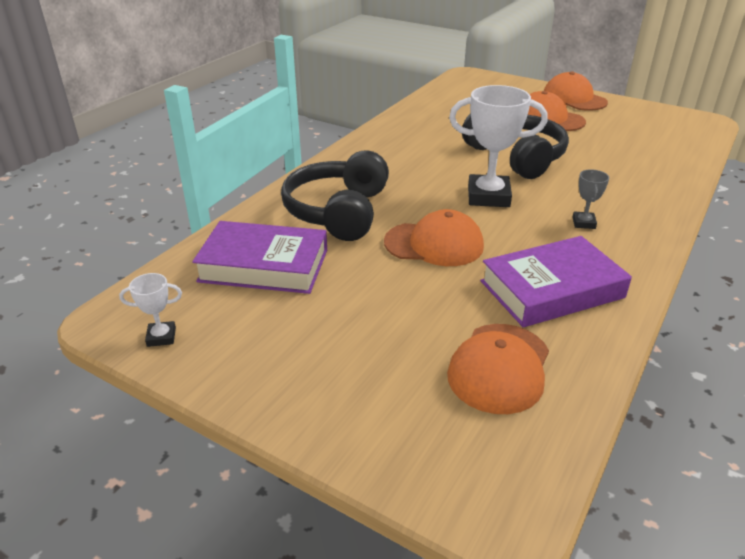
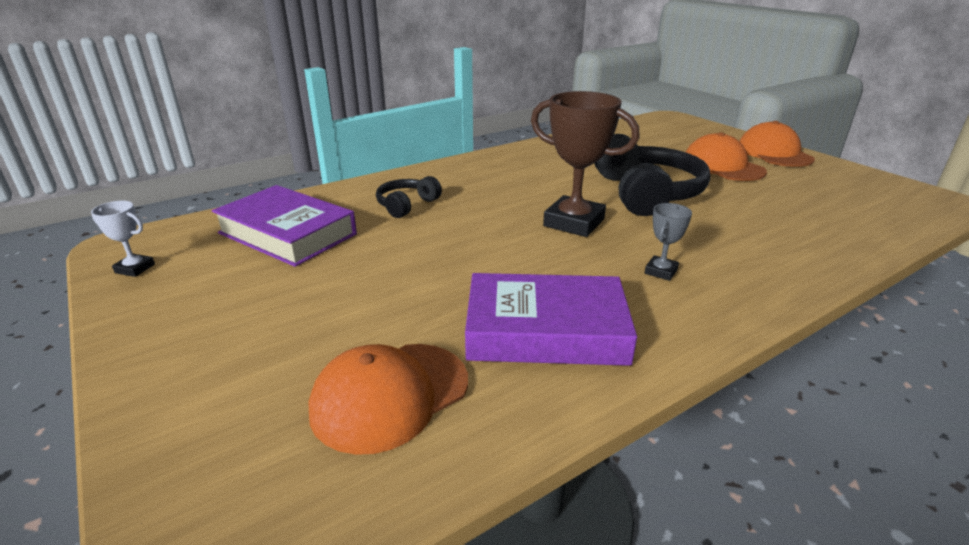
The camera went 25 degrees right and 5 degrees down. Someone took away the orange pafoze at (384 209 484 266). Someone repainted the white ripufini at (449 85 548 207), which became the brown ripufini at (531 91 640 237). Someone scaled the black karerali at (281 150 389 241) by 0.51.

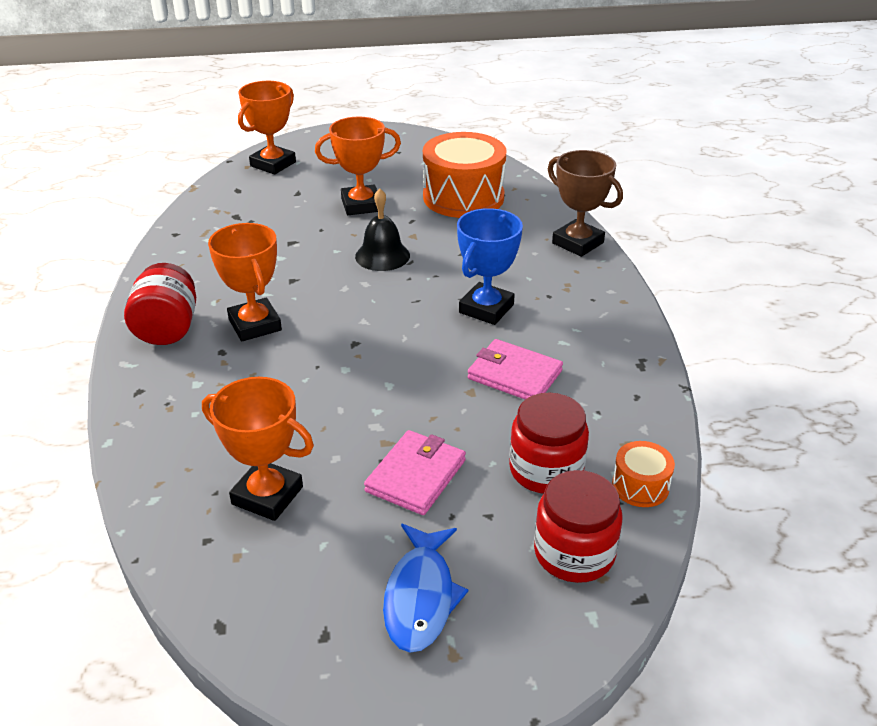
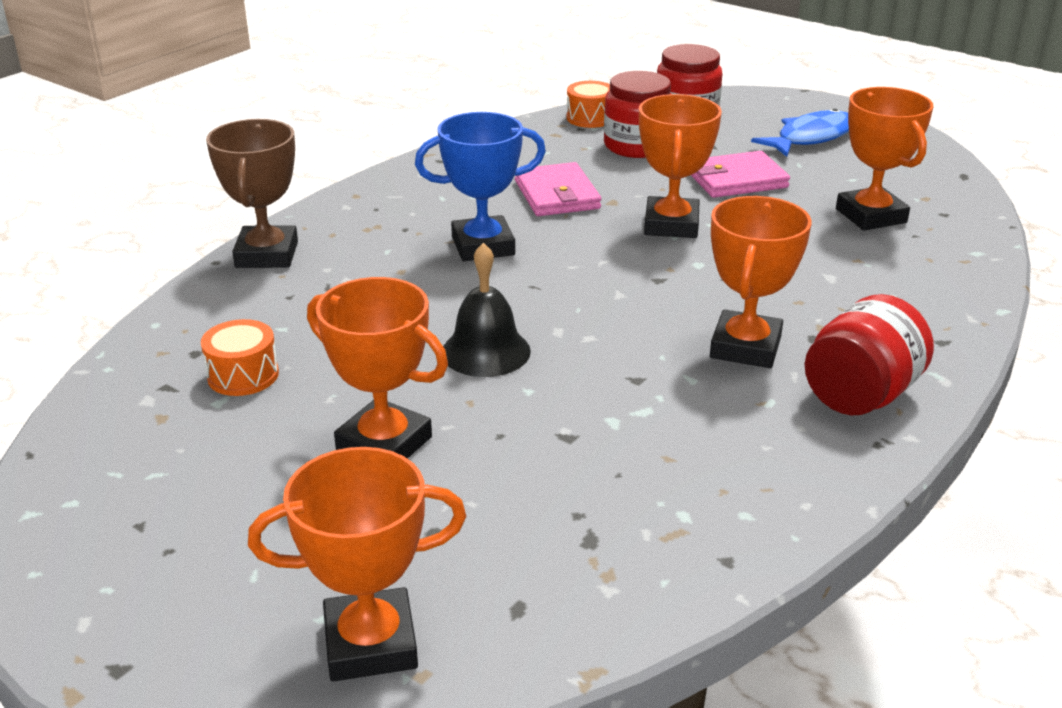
The camera went 135 degrees left and 5 degrees down. Someone put down the orange ripufini at (639 94 722 238). Someone scaled the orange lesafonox at (423 132 506 218) by 0.47.

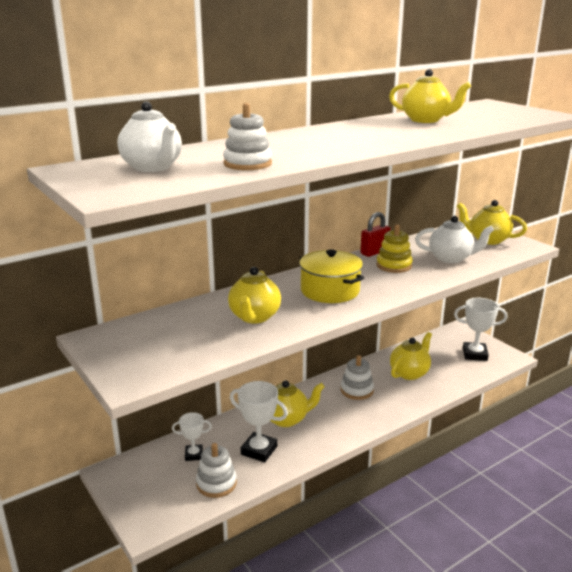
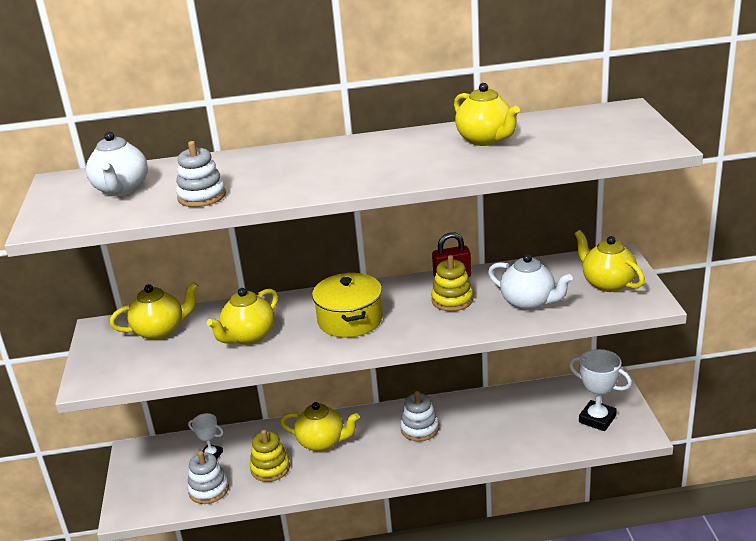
The camera went 30 degrees right and 5 degrees up. Someone carried the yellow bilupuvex from (390 332 432 380) to (110 282 198 340). Someone swapped the white ripufini at (230 381 288 462) for the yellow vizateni at (250 430 290 482).

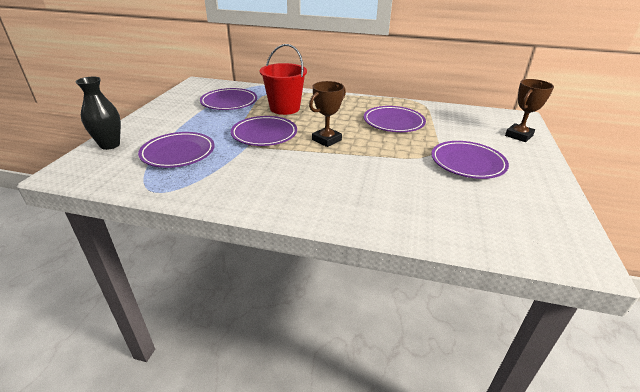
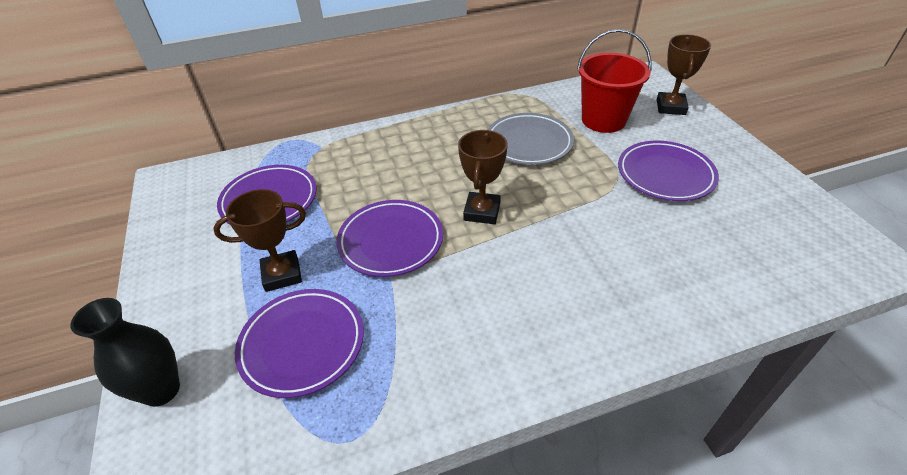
The camera went 30 degrees left and 10 degrees up. Someone put down the brown ripufini at (213 189 306 292). Someone carried the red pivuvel from (260 44 307 115) to (577 29 652 133). Someone repainted the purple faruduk at (364 106 426 132), which became the grey faruduk at (487 113 574 165).

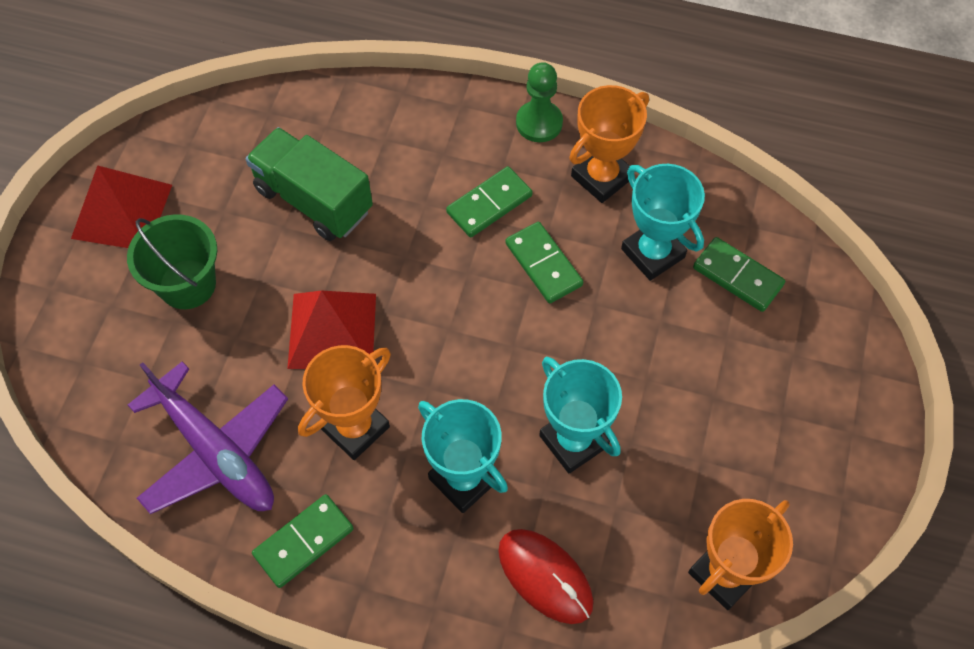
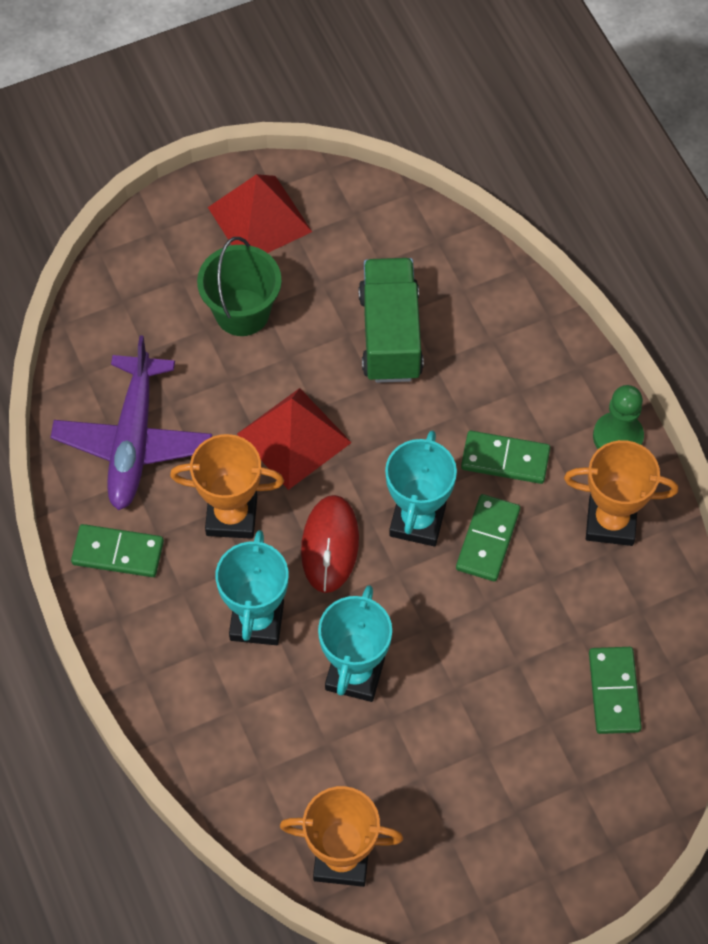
The camera went 50 degrees right and 0 degrees up. Someone carried the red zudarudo from (498 529 594 624) to (301 495 359 593). Someone carried the turquoise ripufini from (621 164 705 281) to (385 431 457 546).

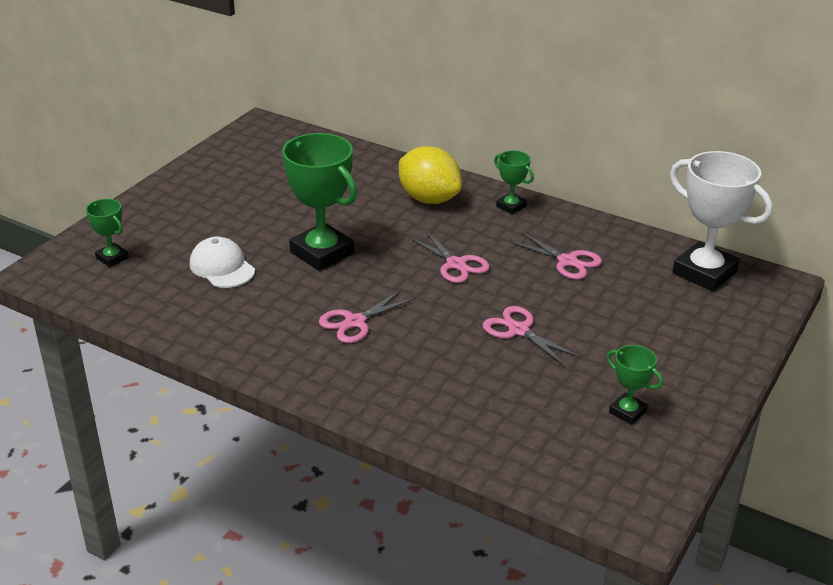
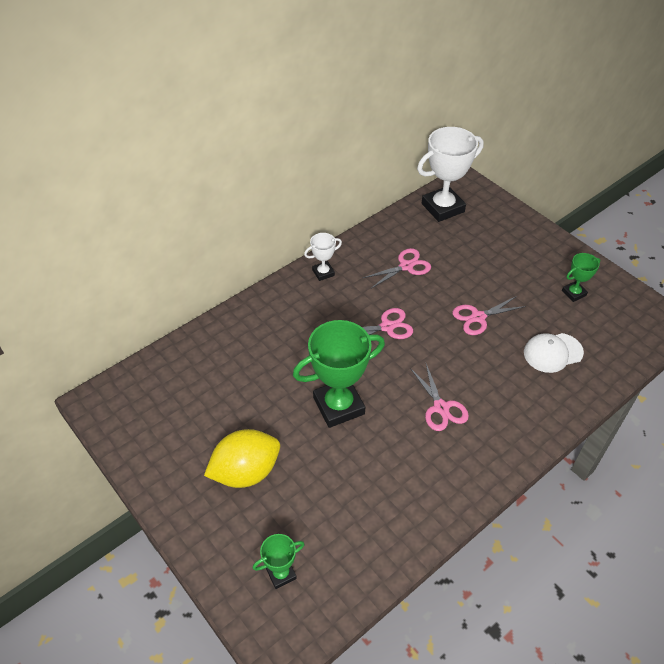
The camera went 70 degrees left and 15 degrees up. Someone carried the white pafoze from (190 237 255 288) to (524 333 584 373). Someone carried the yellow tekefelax from (399 146 462 204) to (204 429 280 488). Someone repainted the green ripufini at (494 151 534 215), which became the white ripufini at (304 233 342 281).

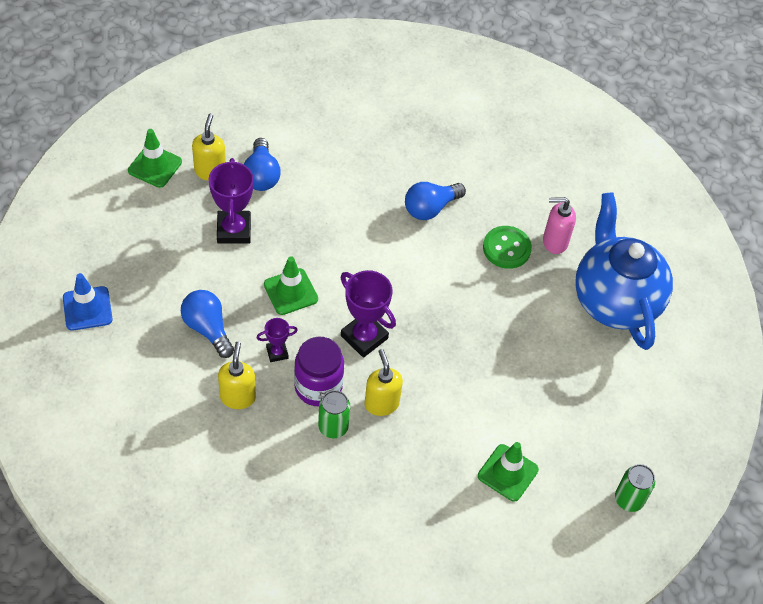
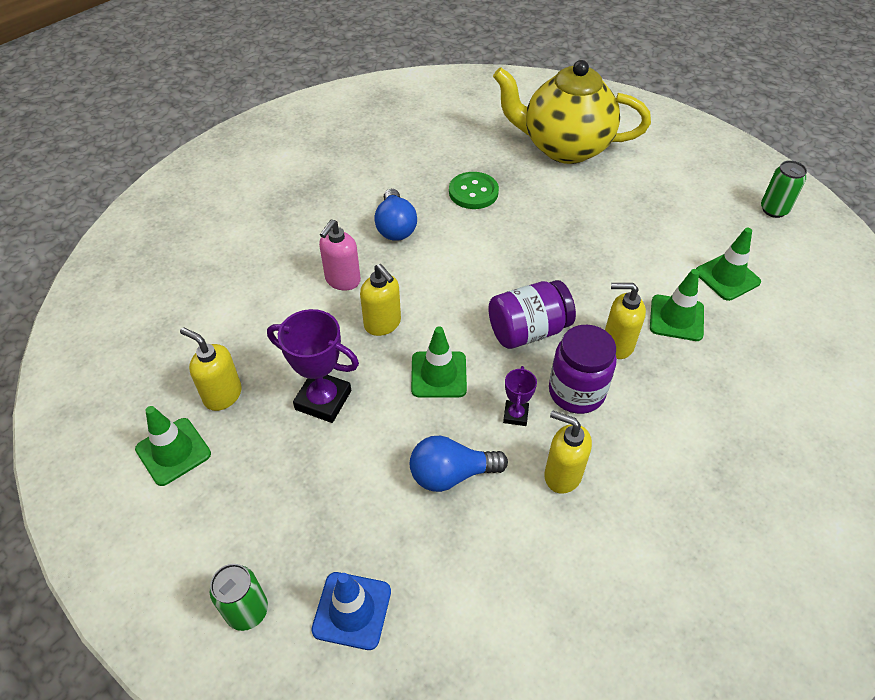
The camera went 60 degrees left and 5 degrees down. Someone took away the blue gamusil at (244 138 281 191). Someone put down the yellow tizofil at (360 264 401 336). Someone put down the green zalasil at (650 269 704 341). Someone carried the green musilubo from (318 390 350 438) to (210 564 268 631). Someone carried the pink tizofil from (543 197 576 254) to (319 219 361 291). Someone swapped the purple ripufini at (340 270 396 358) for the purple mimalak at (488 280 576 349). Someone repainted the blue bilupuvex at (575 192 673 350), which became the yellow bilupuvex at (493 60 651 164).

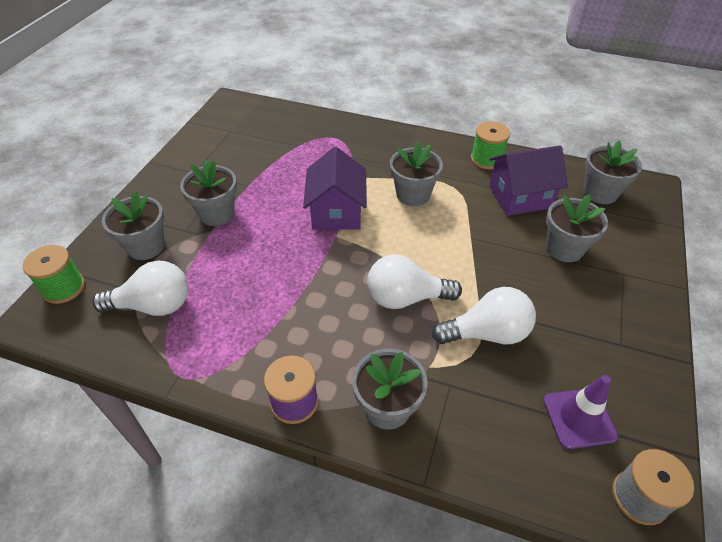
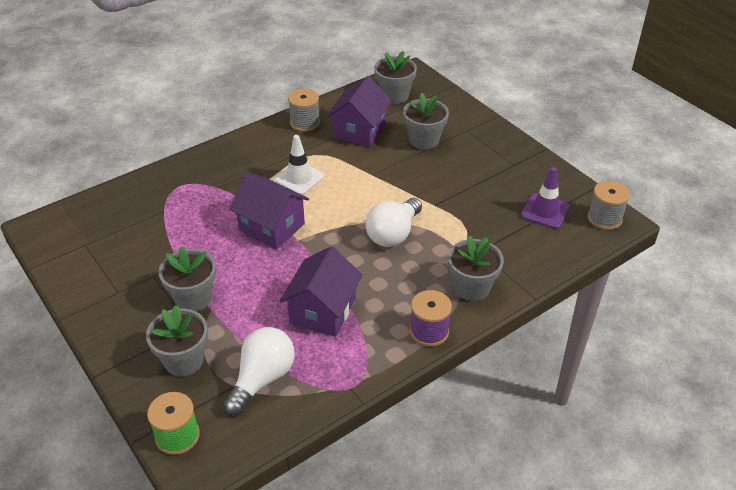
The camera went 55 degrees left and 5 degrees down. Someone took away the white gamusil at (432 287 536 344). Someone put down the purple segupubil at (280 246 363 337). Someone swapped the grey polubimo at (390 141 443 206) for the white zalasil at (274 135 325 195). Someone repainted the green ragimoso at (471 121 510 169), which became the grey ragimoso at (288 89 320 132).

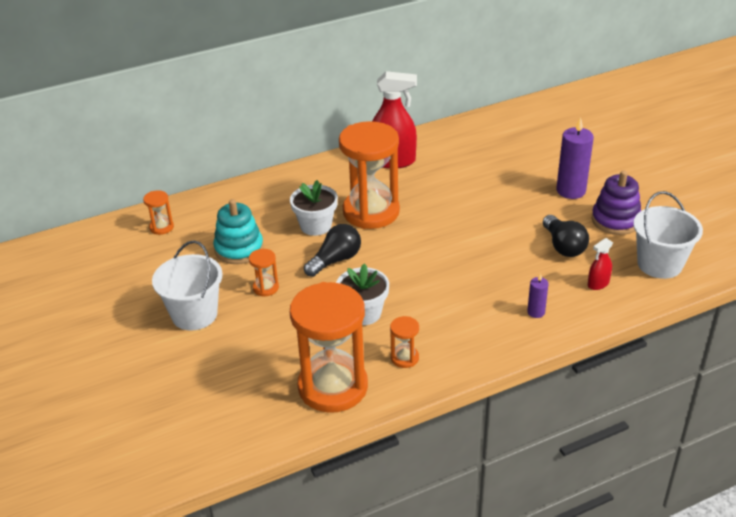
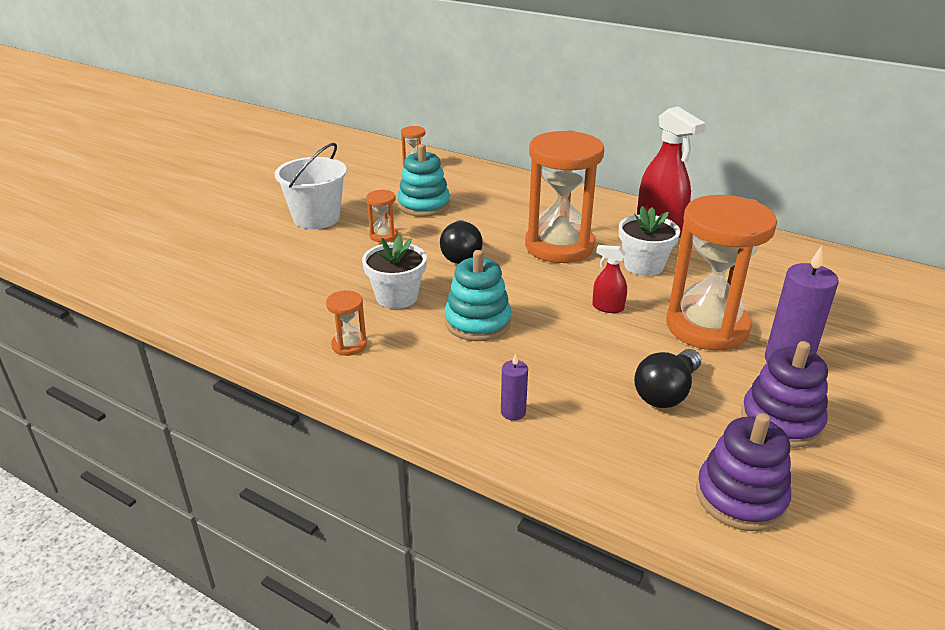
The camera went 55 degrees right and 5 degrees down. Someone put down the turquoise vizateni at (444 250 512 341). Someone carried the white polubimo from (290 180 338 236) to (619 206 680 276). Someone carried the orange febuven from (290 282 368 413) to (666 195 777 351). Someone carried the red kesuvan from (588 238 613 290) to (592 245 627 313). Someone swapped the white pivuvel at (633 191 703 279) for the purple vizateni at (696 413 791 531). Someone rotated the black gamusil at (304 224 361 277) by 75 degrees clockwise.

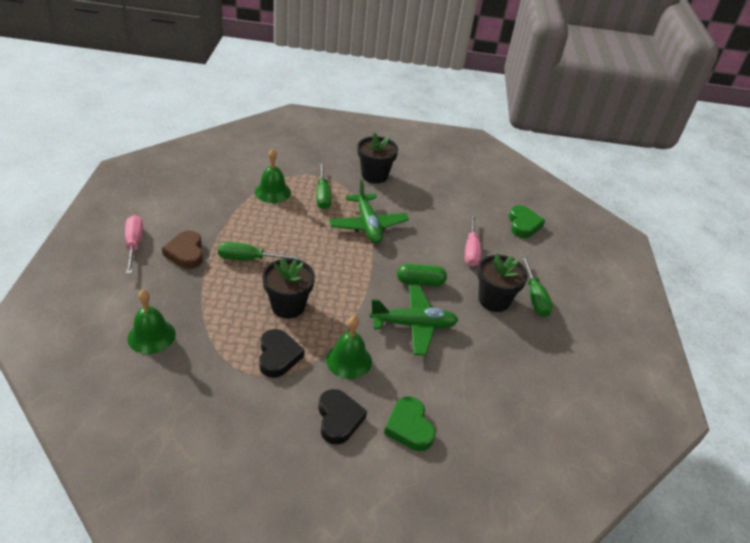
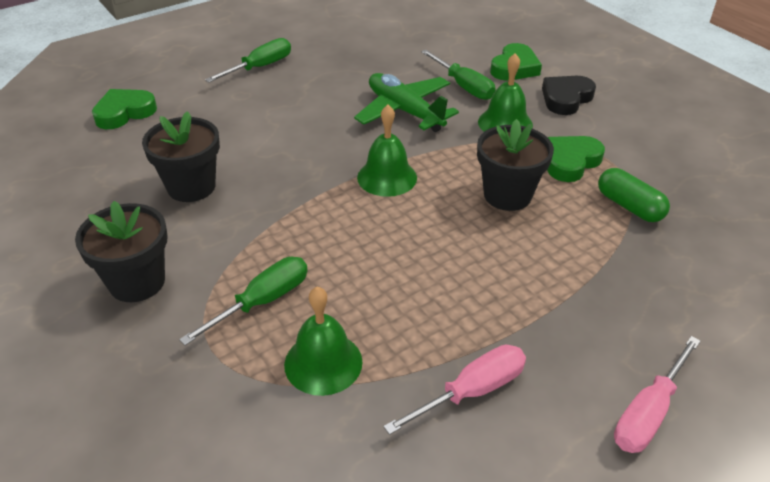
The camera went 125 degrees left and 0 degrees up. Someone took away the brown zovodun at (162 231 203 269). Someone took away the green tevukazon at (329 180 409 244). Someone carried the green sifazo from (127 290 176 354) to (357 105 417 197). Someone carried the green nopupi from (218 242 301 260) to (421 50 496 100). Someone carried the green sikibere from (397 264 447 286) to (598 168 670 222). Someone carried the pink nopupi from (465 214 481 266) to (383 345 526 435). Someone carried the black polubimo from (477 253 528 312) to (142 111 220 202). Someone repainted the black zovodun at (259 329 304 378), which became the green zovodun at (547 136 605 182).

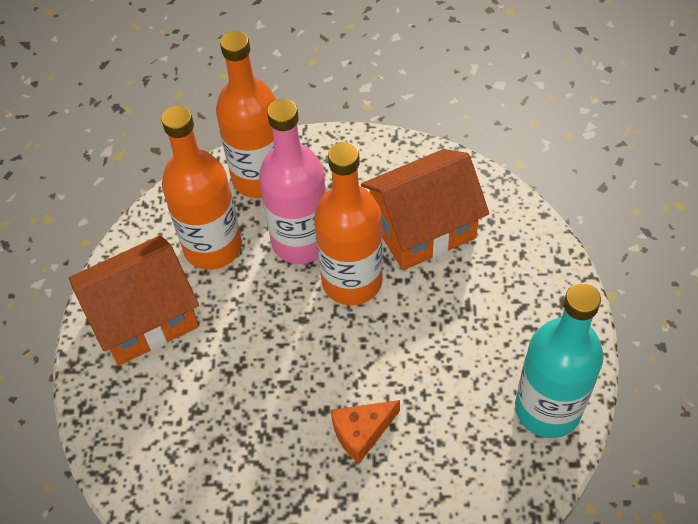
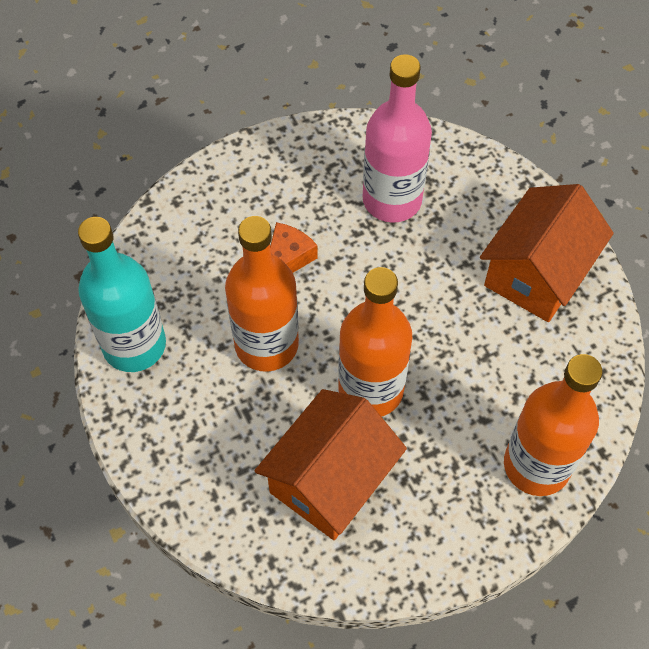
The camera went 150 degrees right and 5 degrees up. Someone carried the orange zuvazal from (161 106 242 270) to (225 216 299 372). Someone carried the pink zuvazal from (259 99 326 264) to (363 54 432 223).

